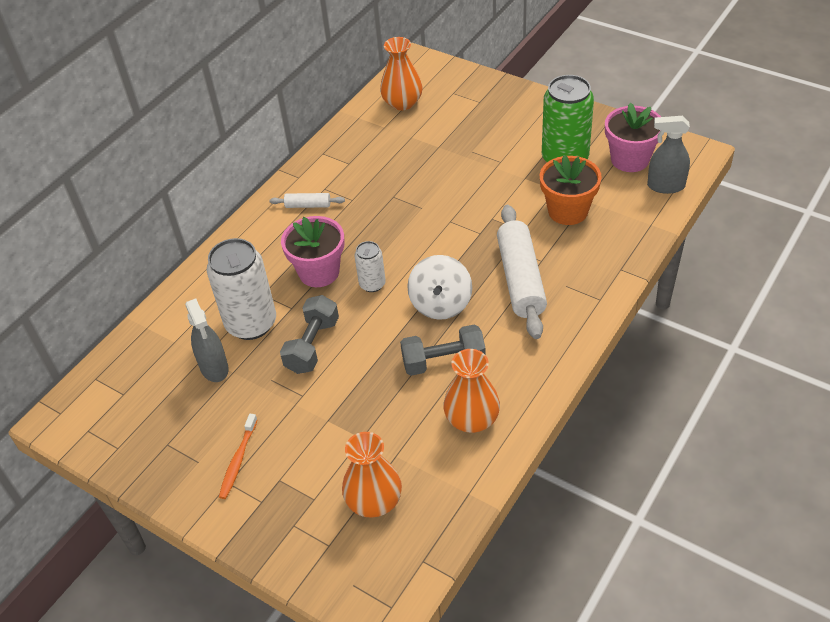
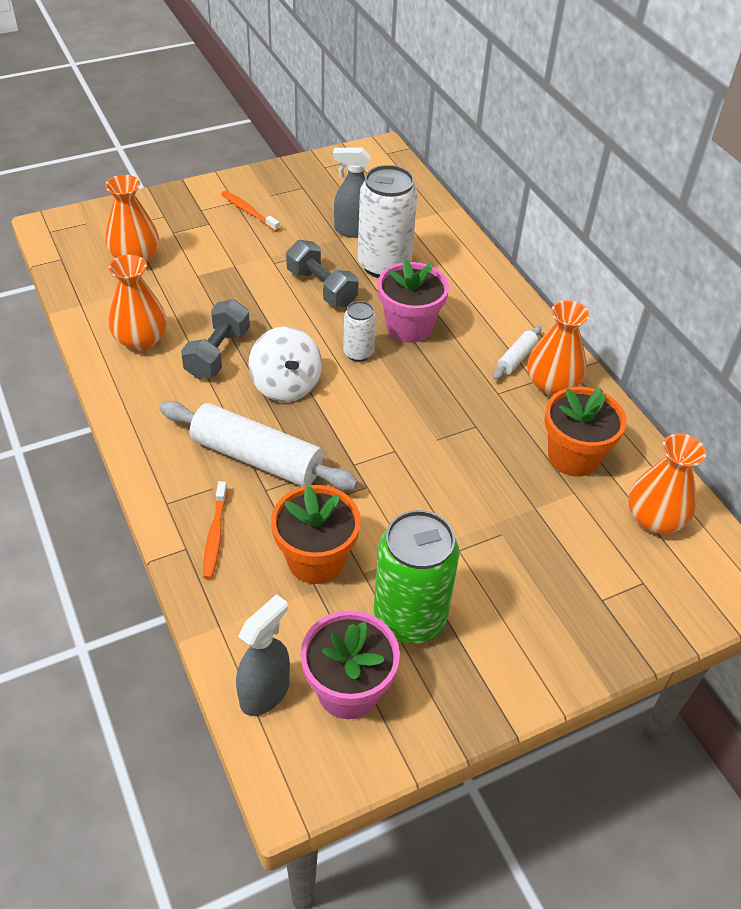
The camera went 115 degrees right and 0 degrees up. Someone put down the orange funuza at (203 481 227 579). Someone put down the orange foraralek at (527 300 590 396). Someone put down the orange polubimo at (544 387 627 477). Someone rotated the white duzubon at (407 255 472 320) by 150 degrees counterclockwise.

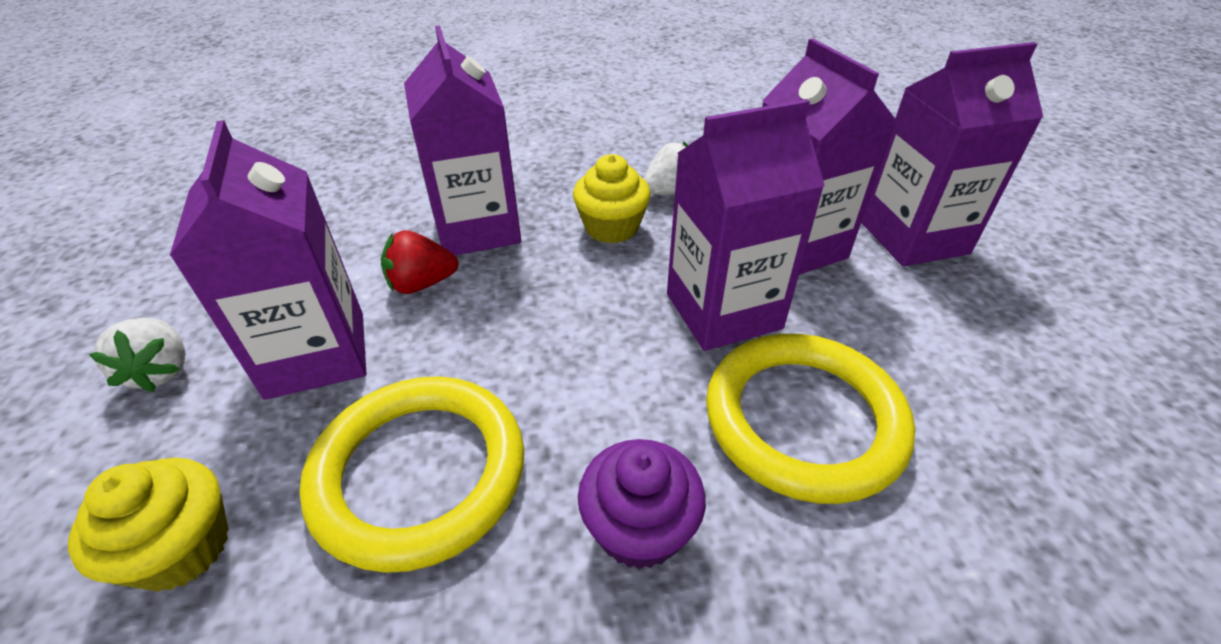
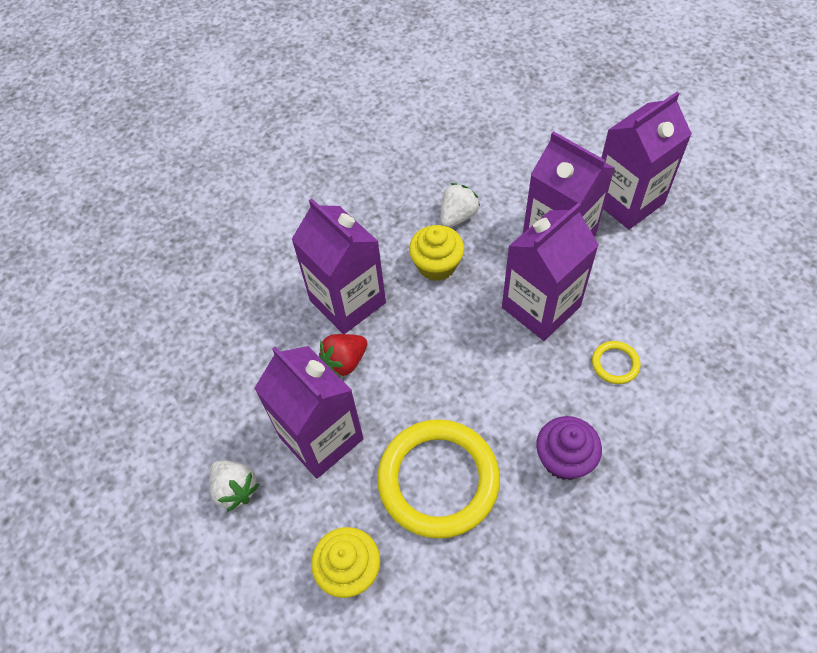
The camera went 20 degrees left and 15 degrees up. Someone scaled the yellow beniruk at (706 334 915 504) by 0.42.

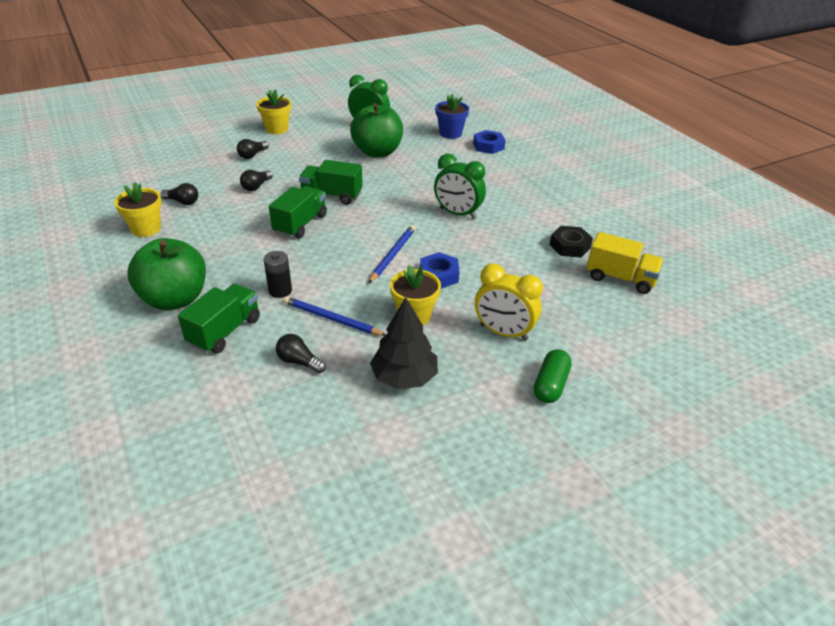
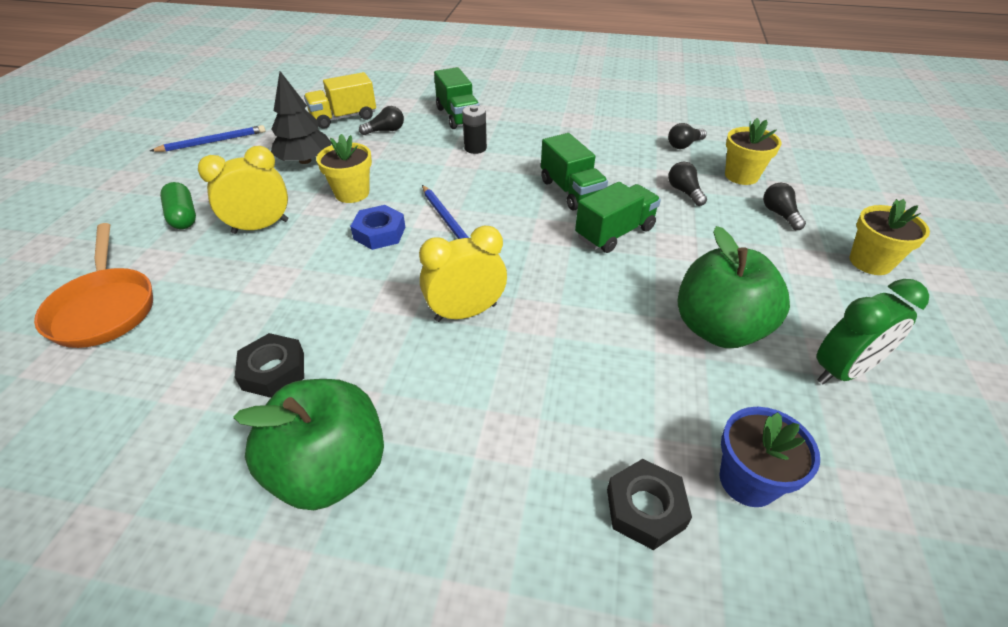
The camera went 130 degrees right and 5 degrees up. Someone put down the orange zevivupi at (34 223 153 348). Someone carried the yellow polubimo from (114 182 162 237) to (725 118 782 185). Someone carried the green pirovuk from (128 238 206 310) to (233 379 384 510). Someone carried the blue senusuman from (283 296 386 336) to (150 125 266 152). Someone carried the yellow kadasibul from (587 232 664 294) to (304 72 376 129). Someone repainted the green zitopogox at (434 154 486 219), which became the yellow zitopogox at (419 226 507 322). Someone repainted the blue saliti at (473 130 506 154), which became the black saliti at (607 459 692 550).

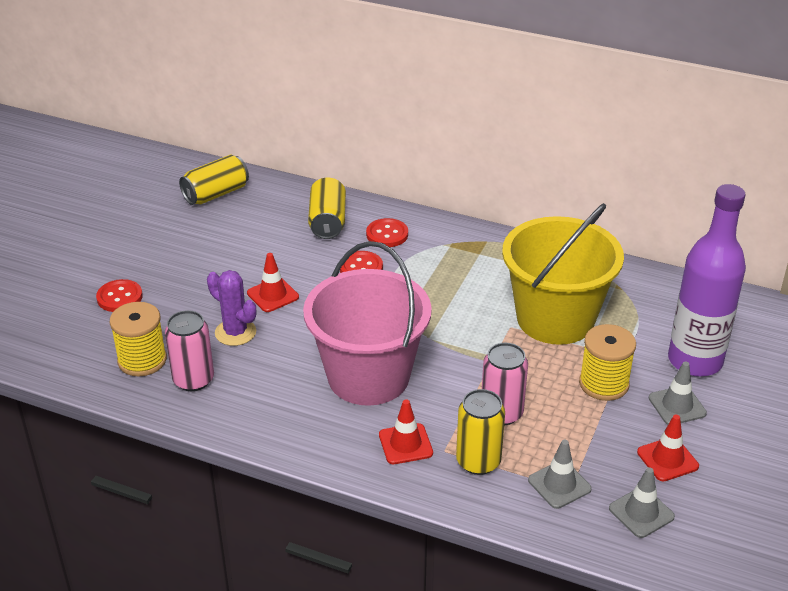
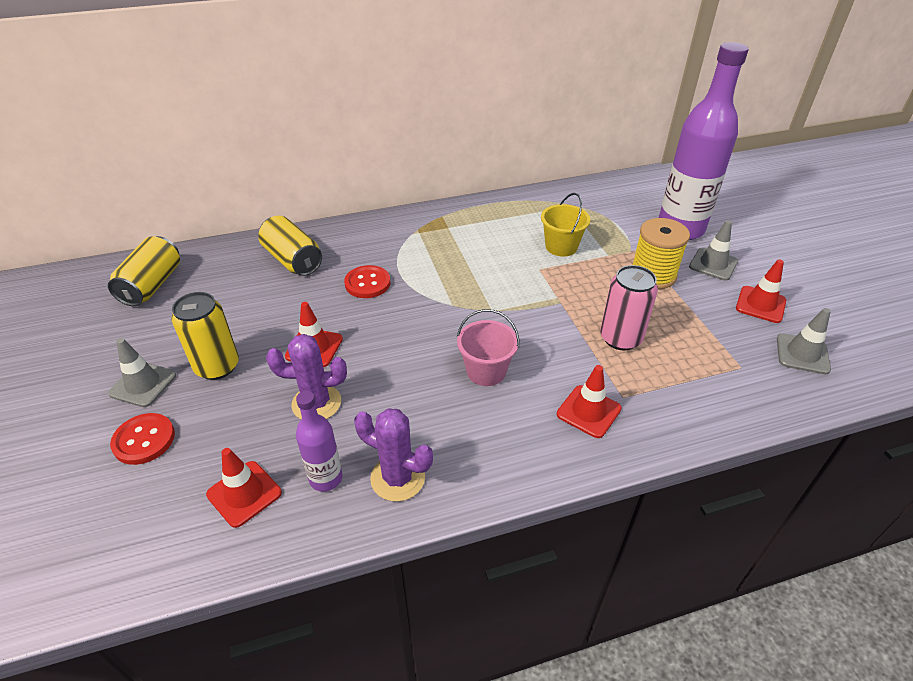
The camera went 40 degrees left and 5 degrees up. Someone took away the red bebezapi at (366 218 408 247). Someone put down the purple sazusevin at (354 408 433 502). Someone carried the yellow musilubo from (456 389 505 475) to (171 292 239 380). Someone carried the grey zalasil from (528 440 592 509) to (108 338 176 407). Someone swapped the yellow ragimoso at (110 302 167 376) for the red zalasil at (206 448 282 528). Someone swapped the pink musilubo at (165 310 214 391) for the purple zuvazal at (296 391 343 492). Someone scaled the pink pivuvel at (303 241 432 406) by 0.44. Someone scaled the yellow pivuvel at (502 203 624 345) by 0.44.

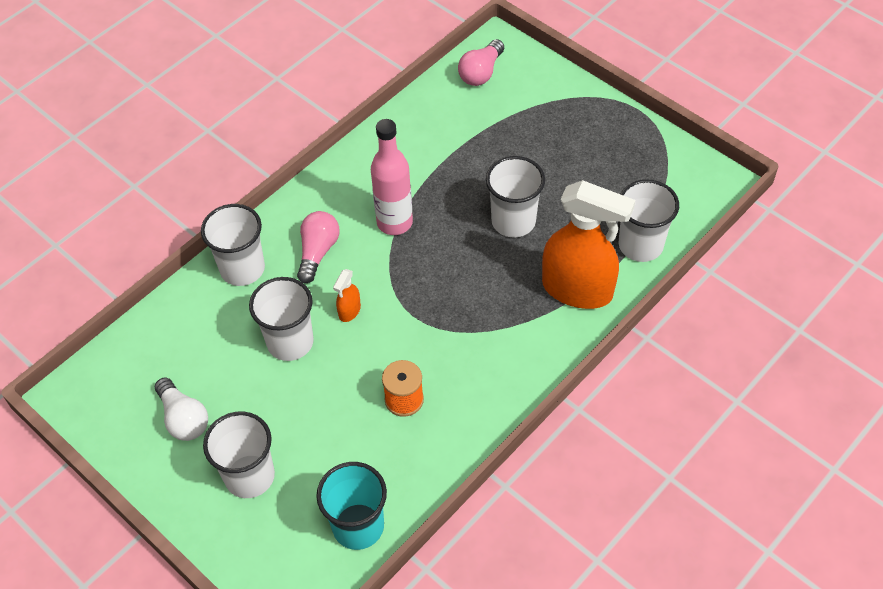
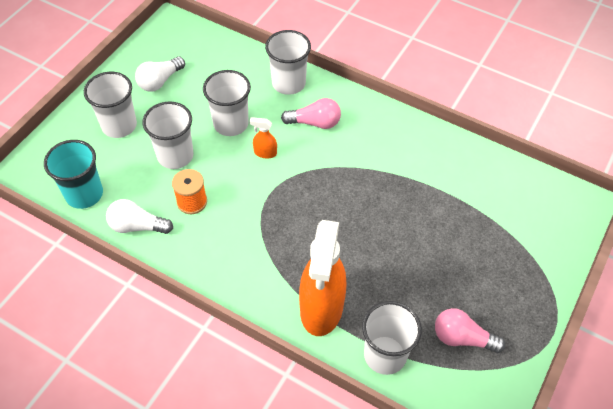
The camera went 75 degrees right and 0 degrees up. Someone took away the pink zuvazal at (371 119 413 235). Someone put down the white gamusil at (106 199 173 234). Someone carried the pink gamusil from (458 39 504 86) to (435 308 505 353). Someone carried the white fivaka from (486 156 545 238) to (143 102 193 169).

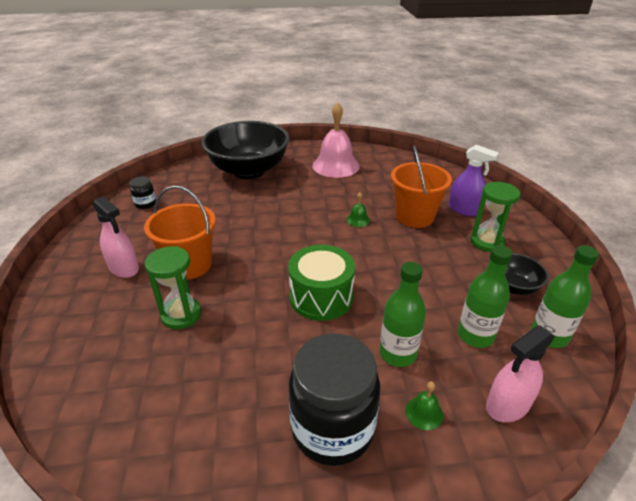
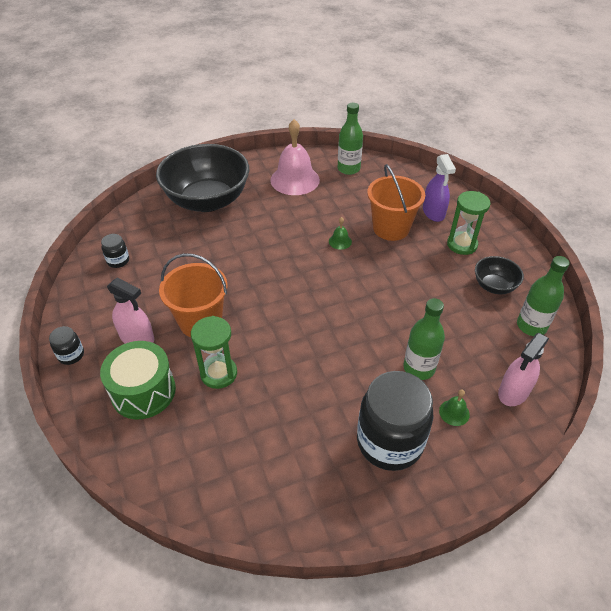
The camera went 15 degrees left and 10 degrees up. Someone put down the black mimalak at (49 326 84 365). Someone carried the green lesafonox from (288 245 355 321) to (100 341 176 419). Someone carried the green zuvazal from (458 245 512 348) to (338 103 363 175). Someone rotated the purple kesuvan at (449 145 499 216) by 60 degrees clockwise.

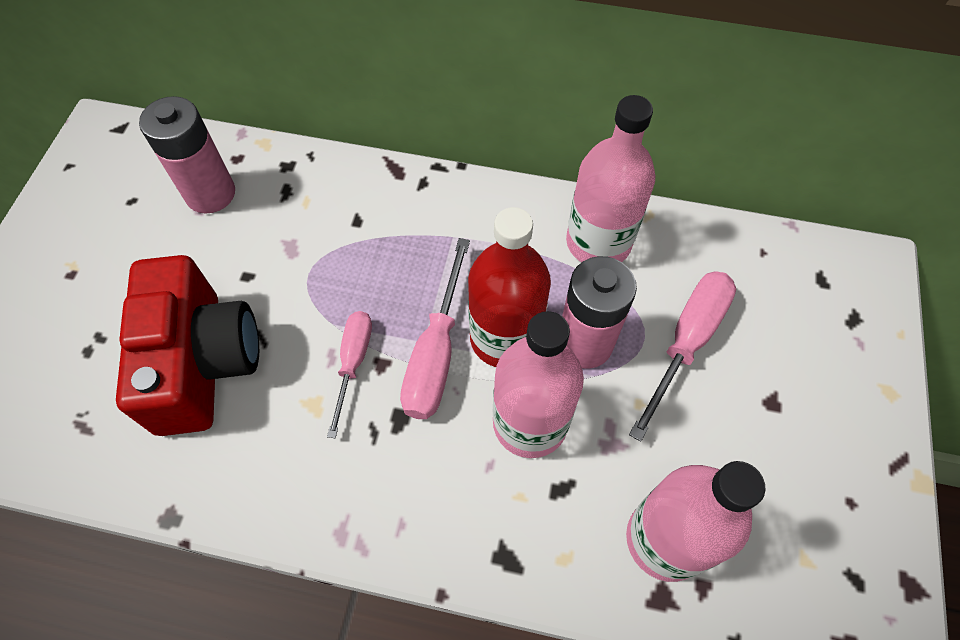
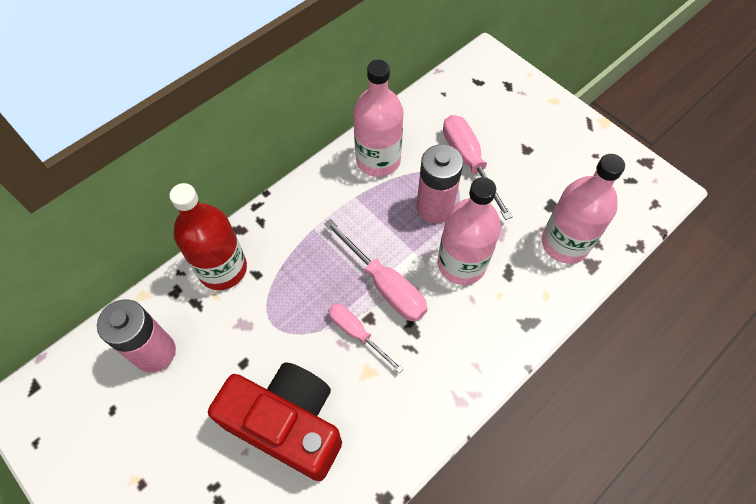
The camera went 55 degrees left and 0 degrees up. Someone carried the red zuvazal from (468 207 551 367) to (169 183 247 290).

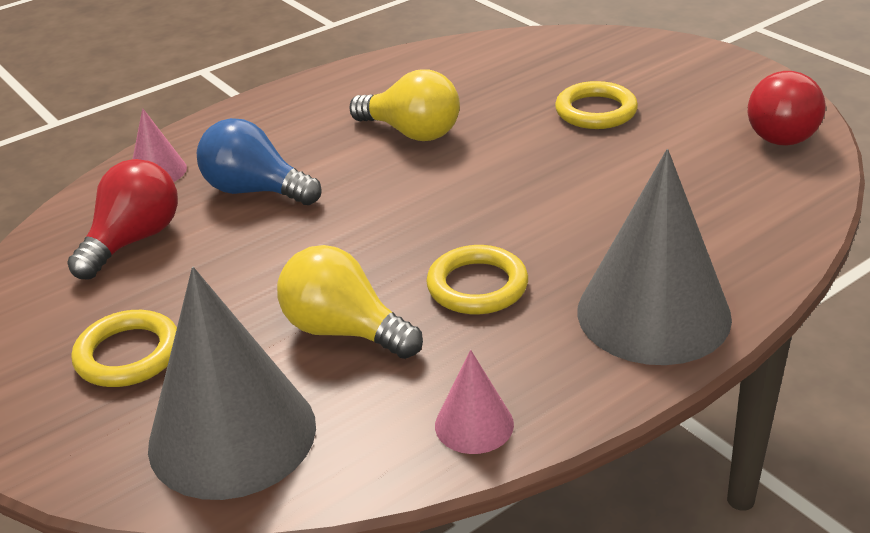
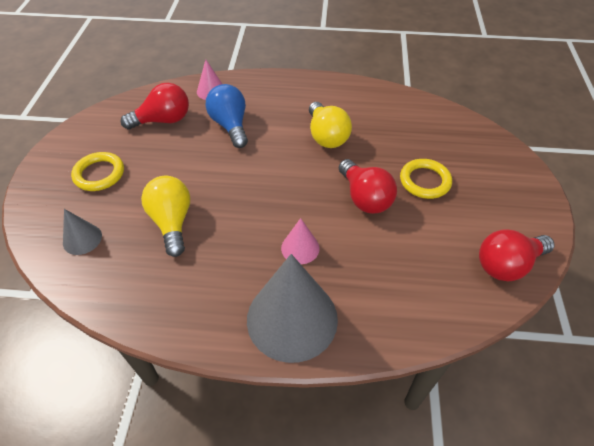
The camera went 40 degrees right and 15 degrees up. Someone took away the yellow beniruk at (426 245 528 314). Someone put down the red gamusil at (339 159 397 214). Someone carried the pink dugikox from (435 350 514 454) to (281 218 320 264). Someone scaled the grey dugikox at (148 267 316 500) by 0.47.

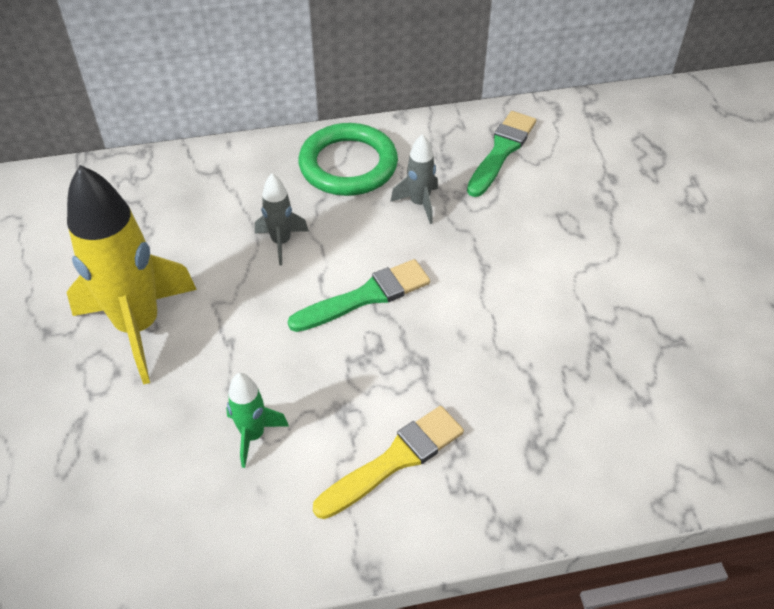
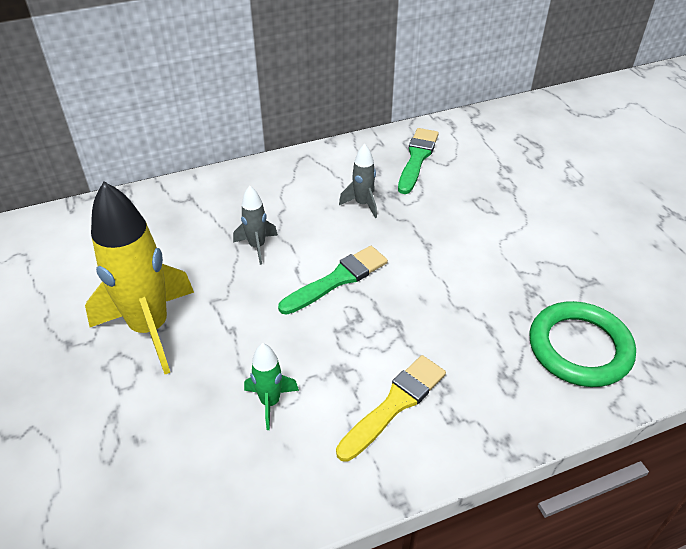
The camera went 10 degrees left and 5 degrees down. Someone carried the green beniruk from (299 123 398 196) to (529 301 636 387).

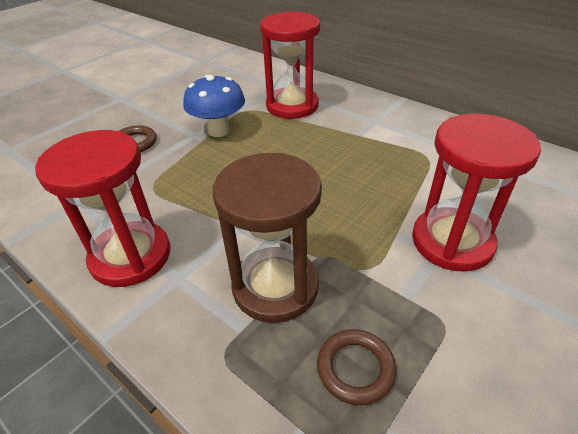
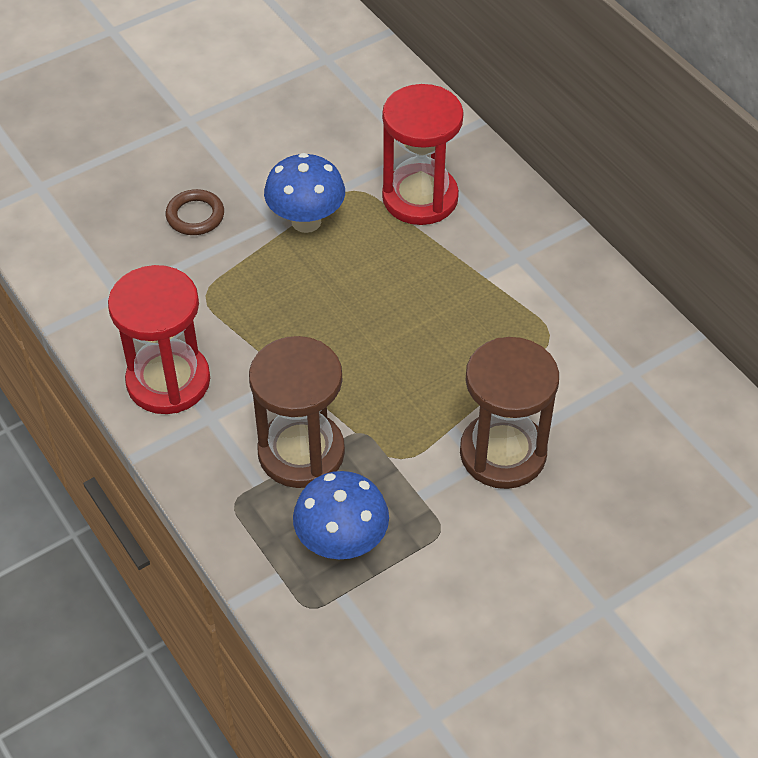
The camera went 15 degrees right and 10 degrees up. Someone swapped the brown beniruk at (317 329 396 405) for the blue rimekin at (293 471 389 559). Someone repainted the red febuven at (412 114 541 272), which became the brown febuven at (460 337 559 489).

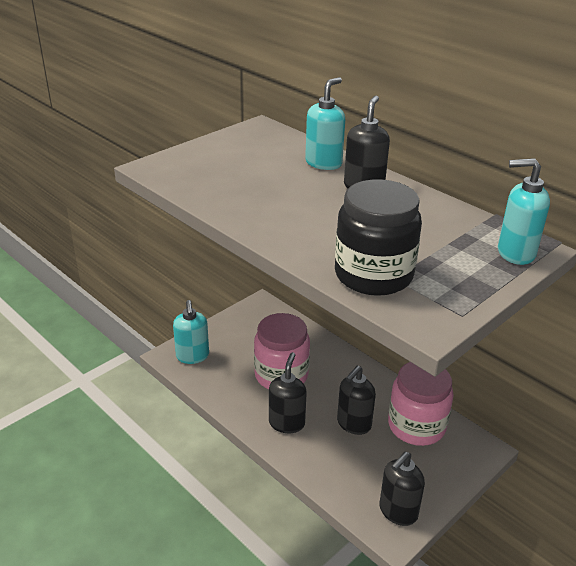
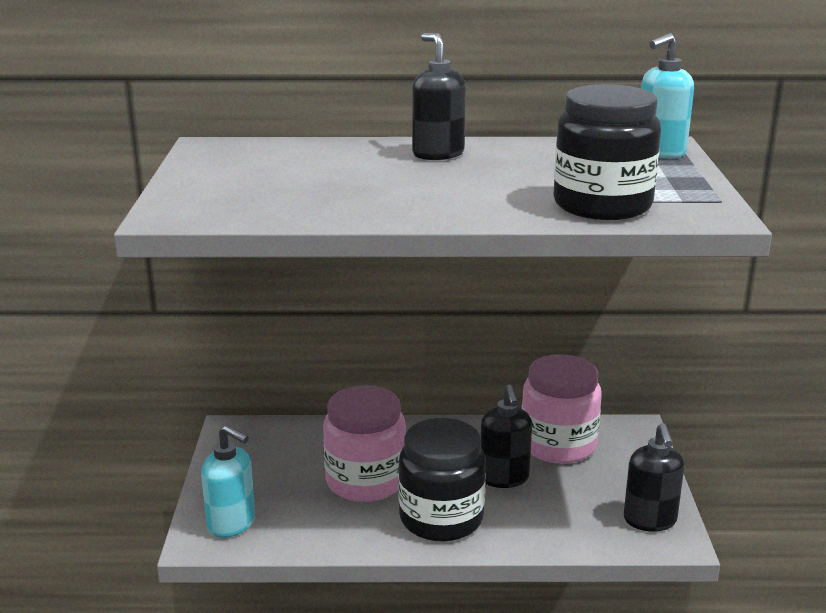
The camera went 45 degrees left and 10 degrees down. Someone took away the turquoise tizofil at (305 77 345 170). Someone swapped the black tizofil at (269 352 307 433) for the black mimalak at (398 418 486 542).

